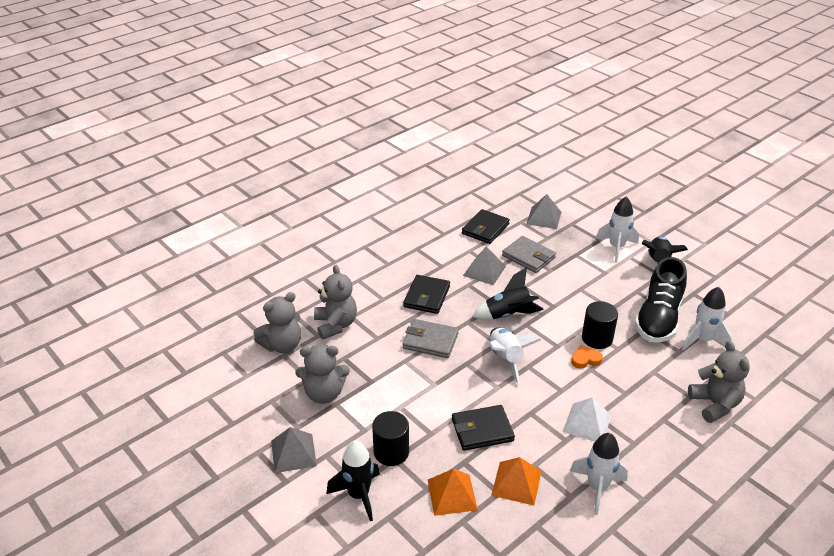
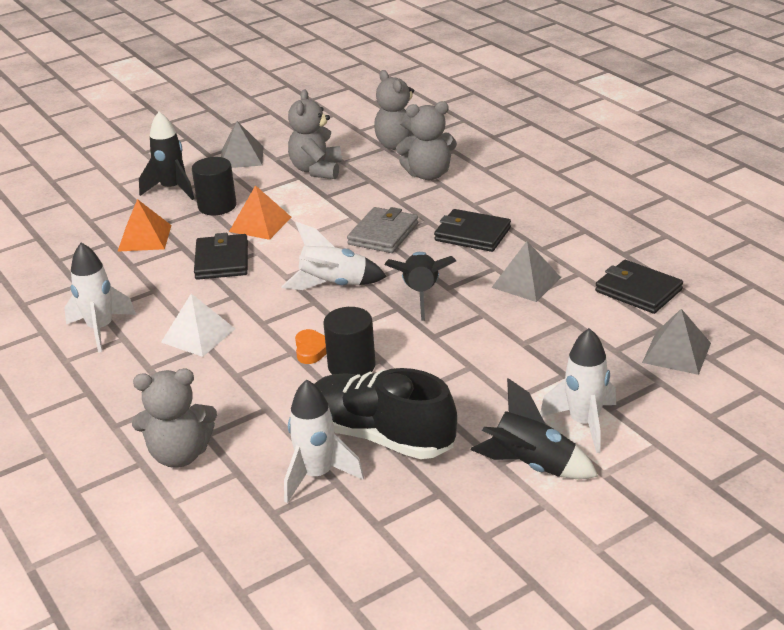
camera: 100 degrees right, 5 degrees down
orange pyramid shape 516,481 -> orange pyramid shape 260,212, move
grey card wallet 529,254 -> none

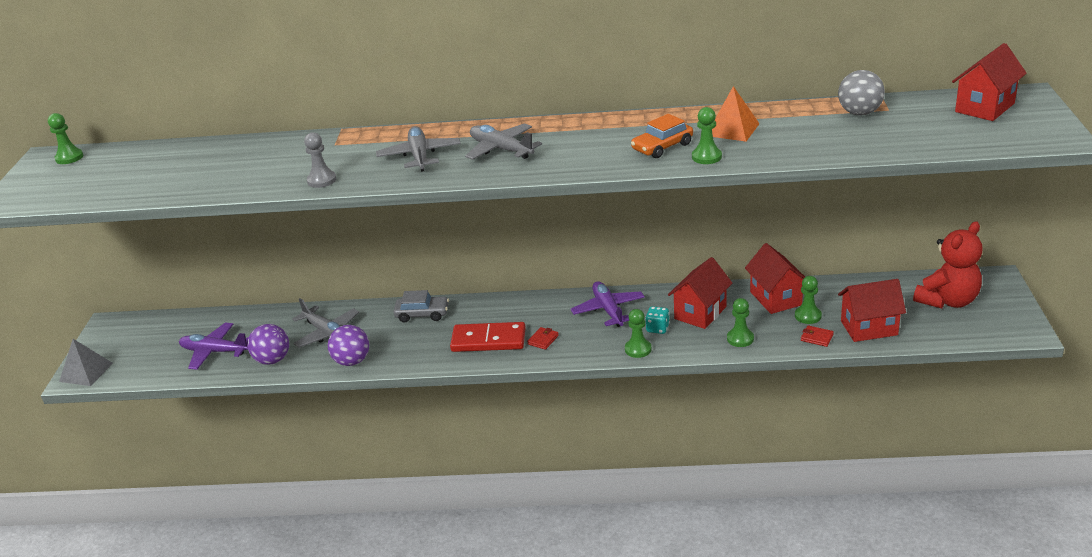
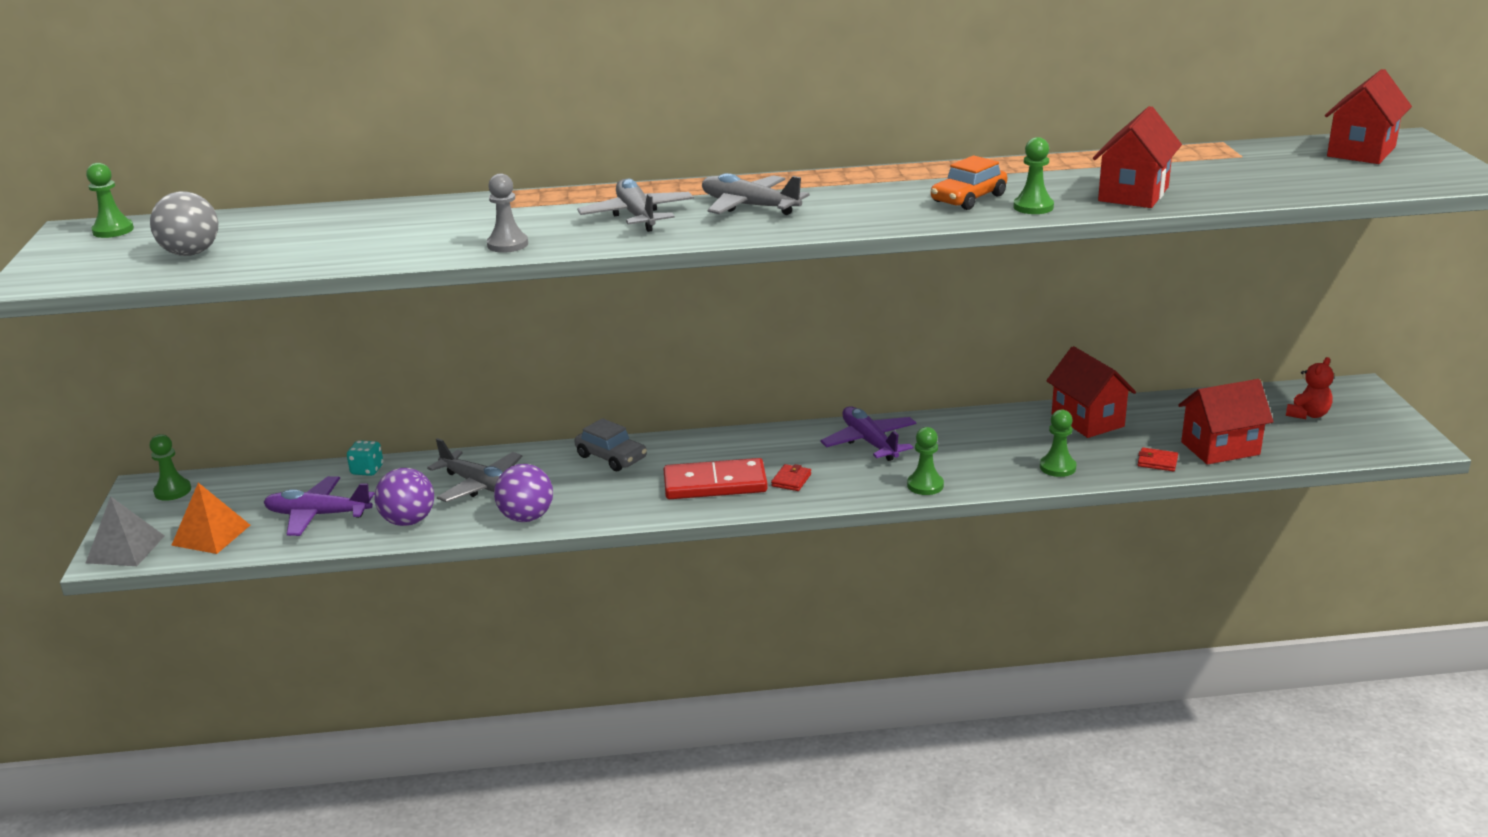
camera: 10 degrees left, 5 degrees down
grey toy car 421,306 -> grey toy car 610,444, 45 degrees clockwise
aqua game die 657,320 -> aqua game die 365,458, move
red cottage 700,293 -> red cottage 1137,157, move
orange pyramid shape 736,114 -> orange pyramid shape 210,518, move
leaf-green chess pawn 808,300 -> leaf-green chess pawn 170,467, move
grey sphere 861,93 -> grey sphere 184,223, move
red teddy 947,264 -> red teddy 1310,388, x0.54

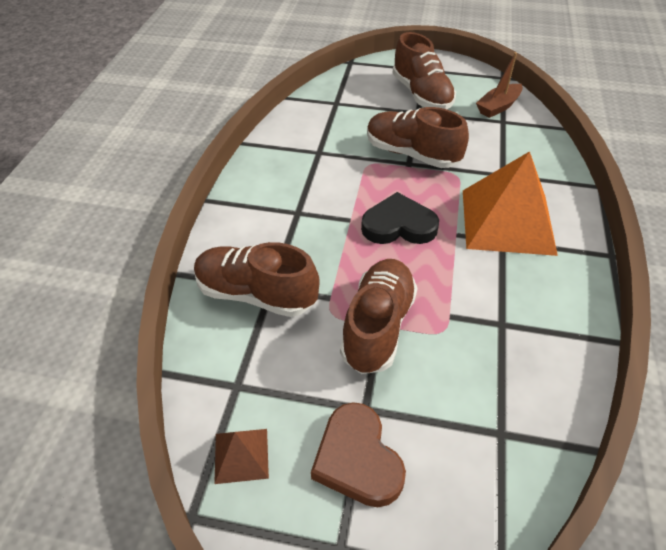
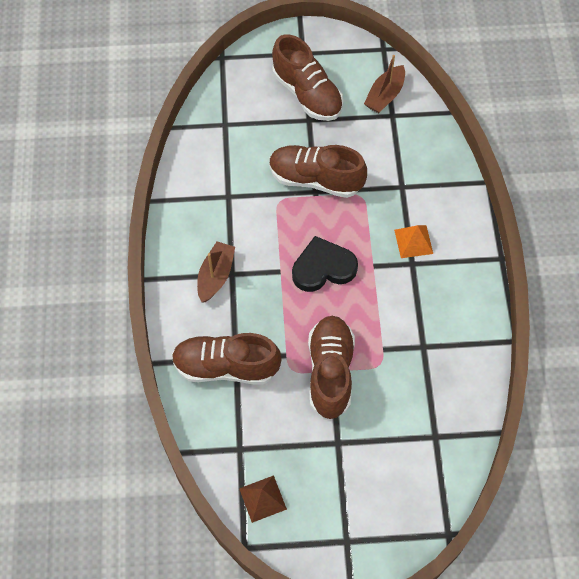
camera: 15 degrees left, 15 degrees up
brown heart 358,454 -> none
orange pyramid shape 510,203 -> orange pyramid shape 413,241, x0.44
none -> brown toy boat 216,271

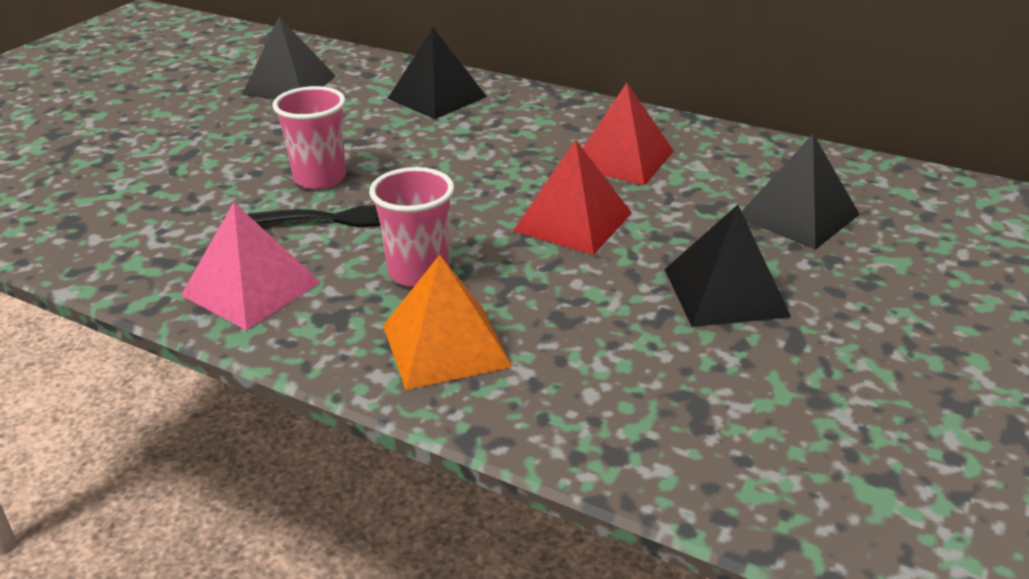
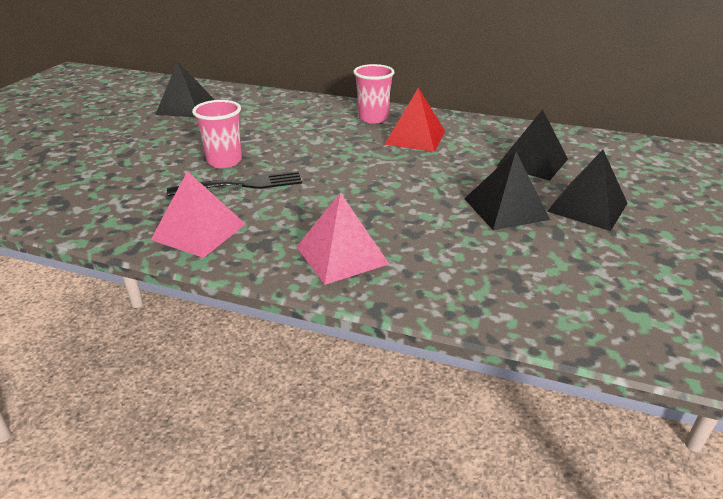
camera: 10 degrees left, 0 degrees up
pink cup 411,227 -> pink cup 374,94, move
orange pyramid shape 447,322 -> pink pyramid shape 342,239
black pyramid shape 437,73 -> black pyramid shape 587,190, move
red pyramid shape 572,197 -> none

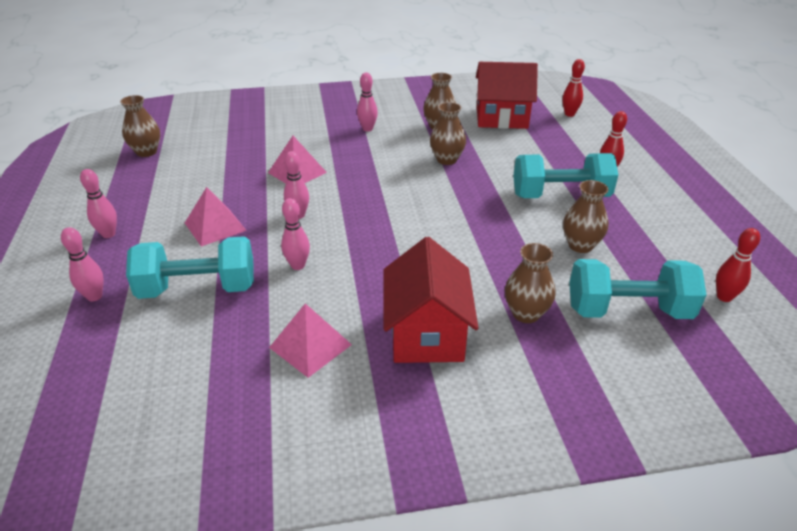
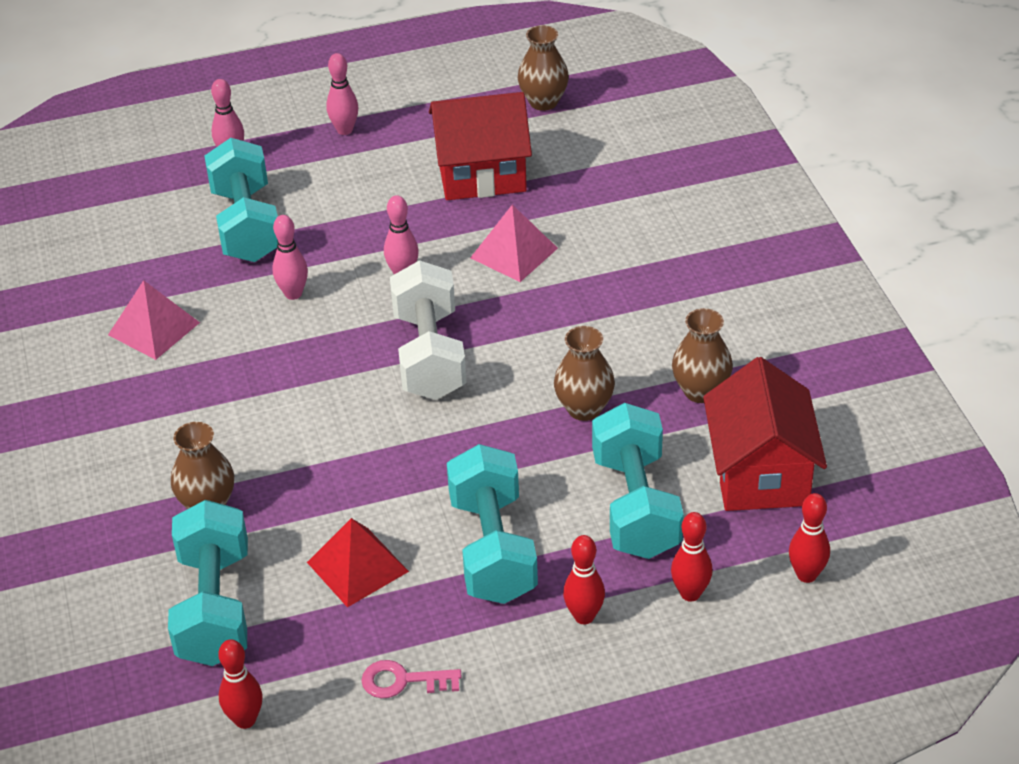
camera: 85 degrees right, 5 degrees up
pink pyramid shape 216,217 -> none
pink tenpin 367,102 -> none
red cottage 431,300 -> red cottage 480,146, move
brown flower vase 586,216 -> red pyramid shape 358,562
none -> pink door key 411,679
none -> white hand weight 428,330
none -> aqua hand weight 638,481
none -> red tenpin 691,557

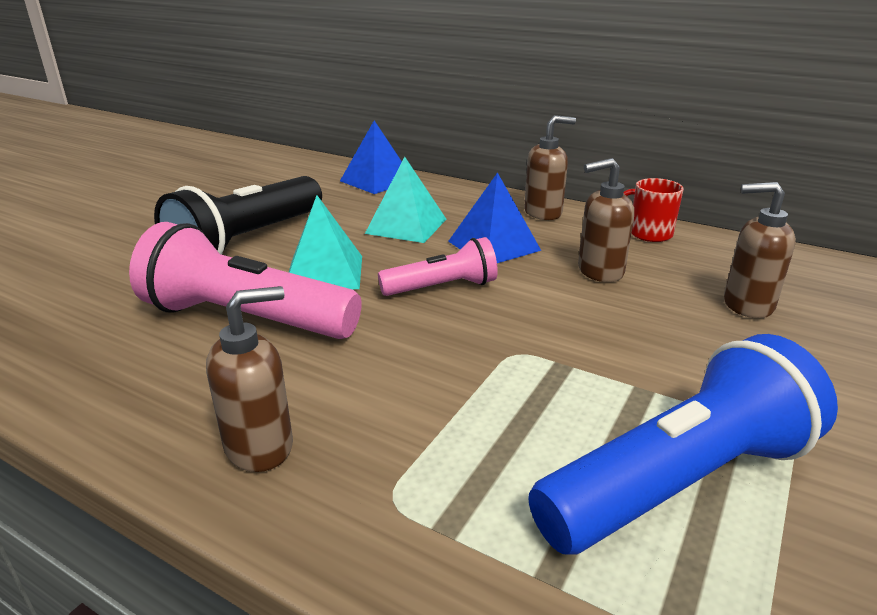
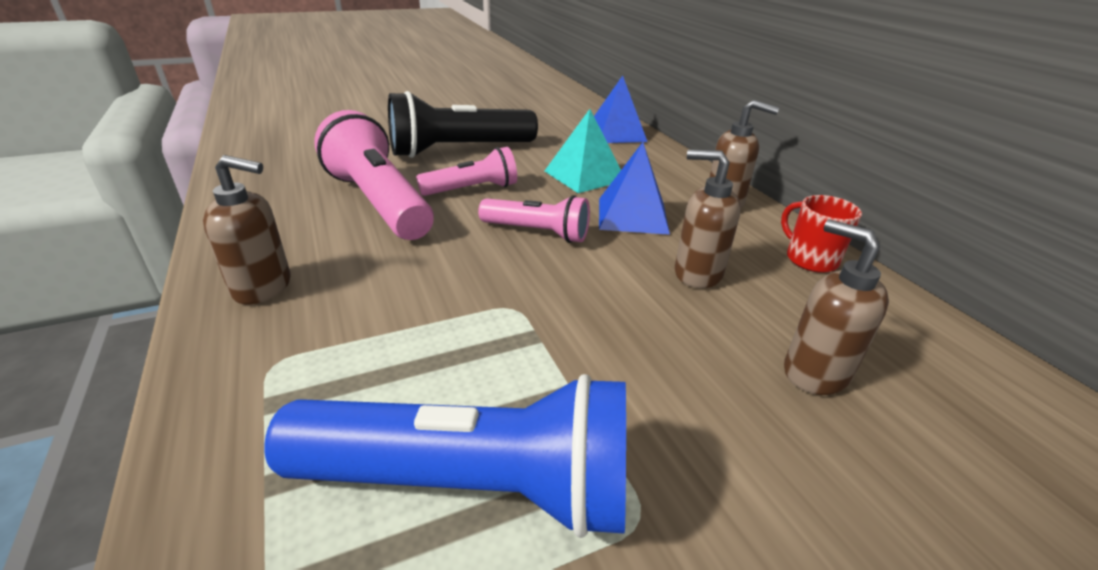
camera: 35 degrees right, 5 degrees up
aqua pyramid shape 325,242 -> pink pocket torch 466,171

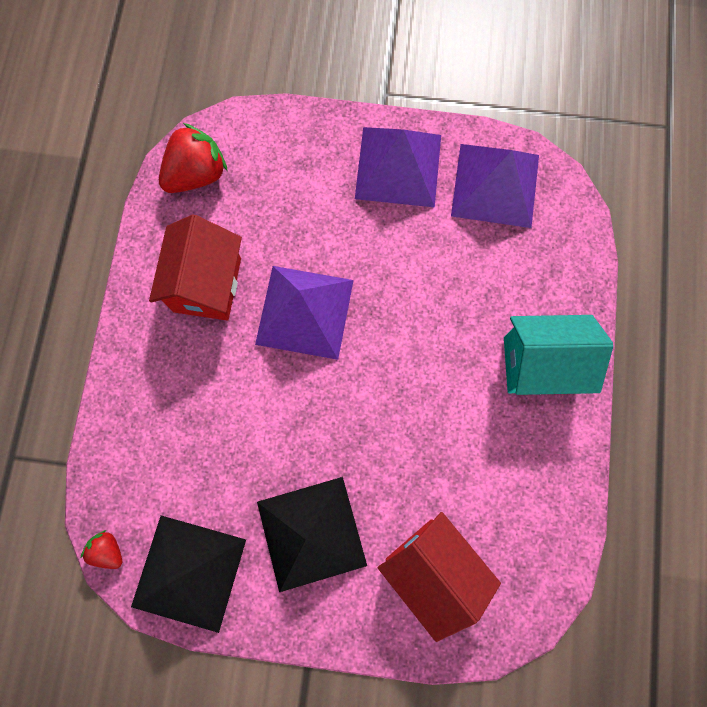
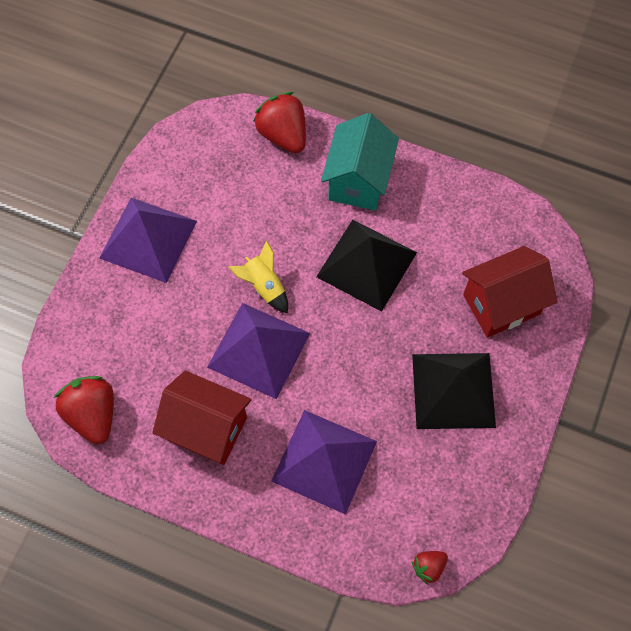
camera: 75 degrees left, 10 degrees down
black pyramid shape 188,574 -> black pyramid shape 366,266, move
violet pyramid shape 495,186 -> violet pyramid shape 324,462, move
none -> golden spaceship 258,277
none -> red strawberry 279,122

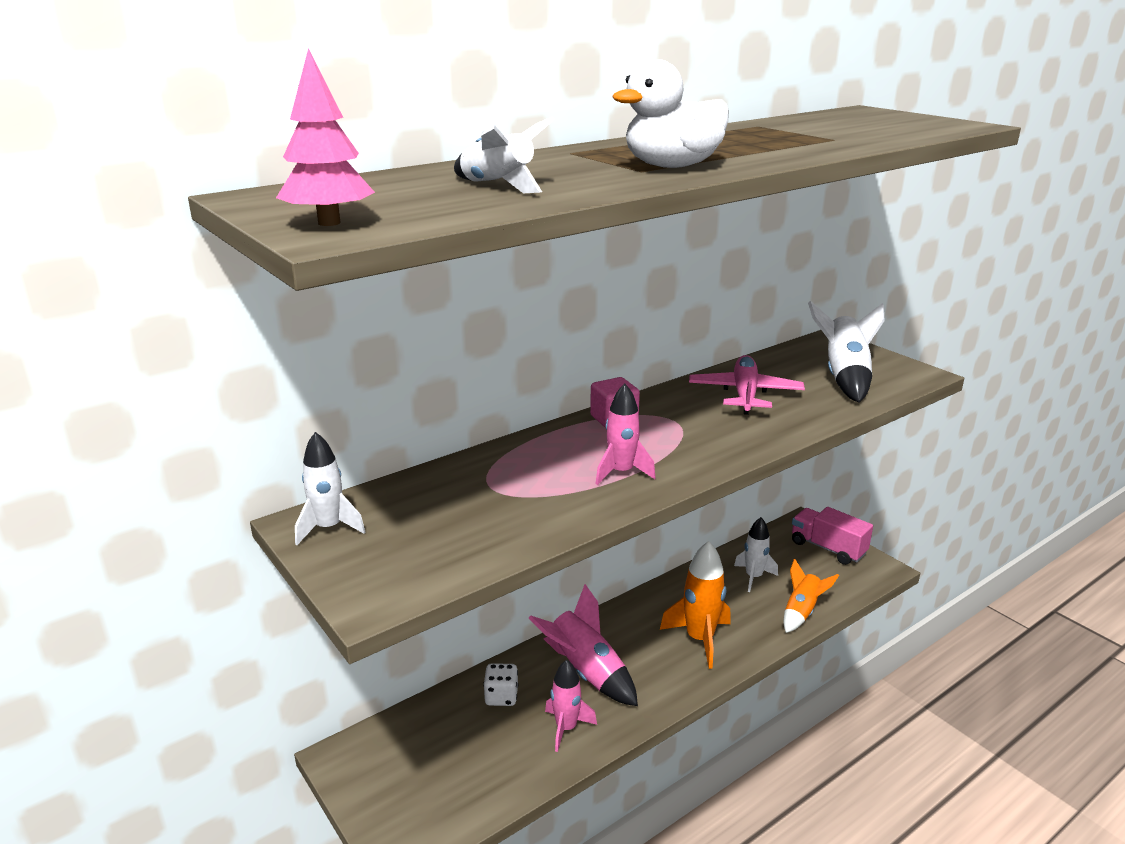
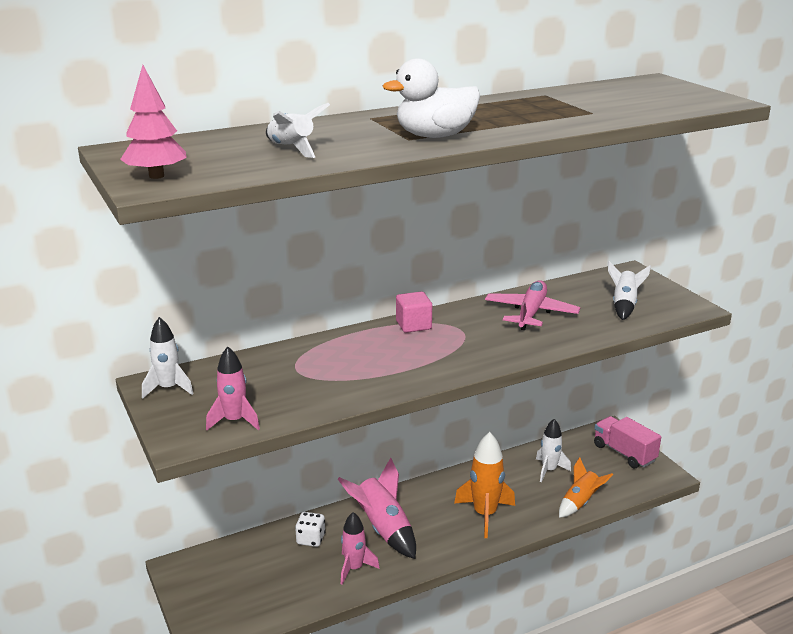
camera: 10 degrees right, 0 degrees up
pink spaceship 625,434 -> pink spaceship 233,388, move
white spaceship 846,351 -> white spaceship 629,290, x0.66

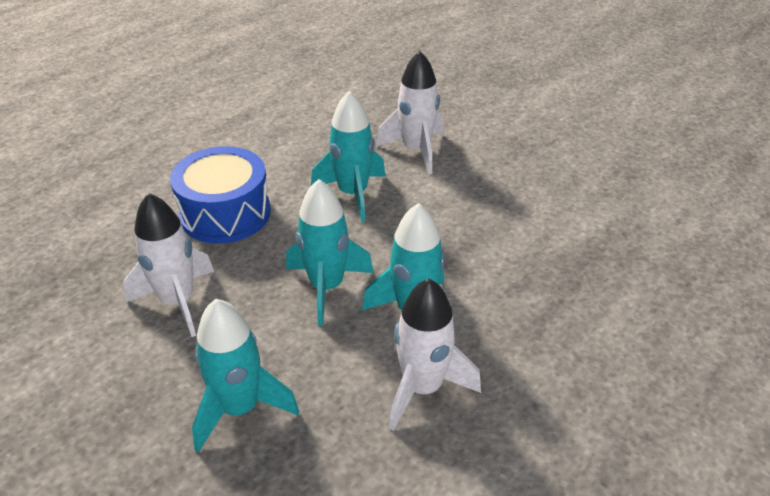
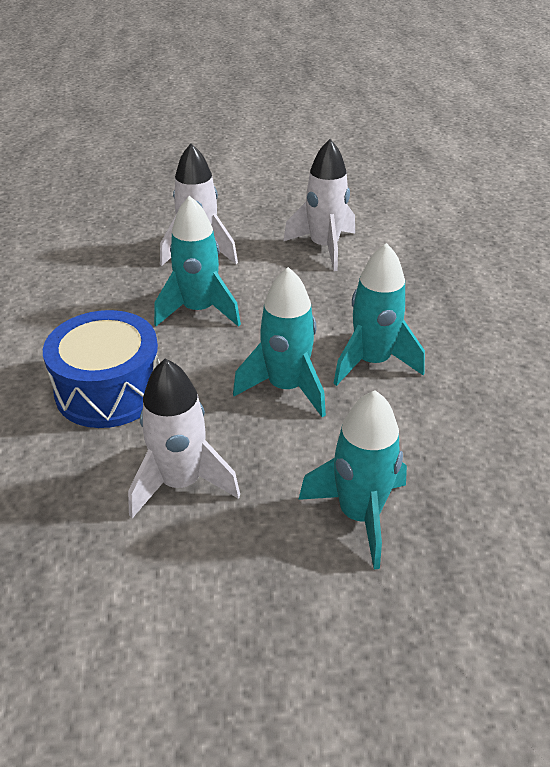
camera: 45 degrees left, 0 degrees up
white spaceship 435,354 -> white spaceship 319,205, move

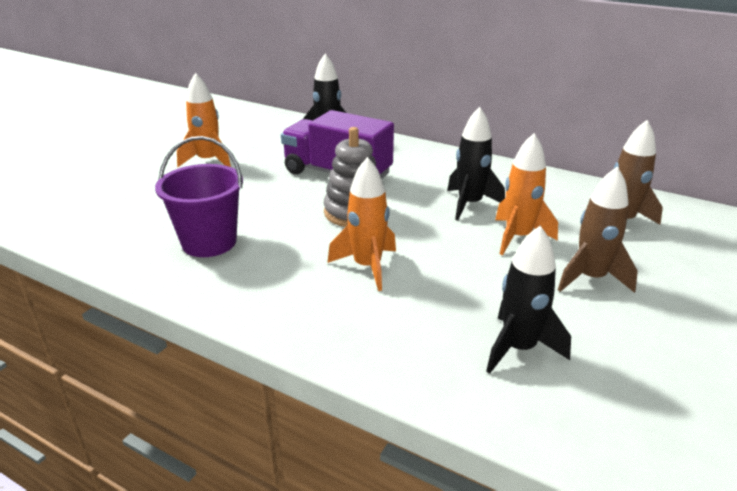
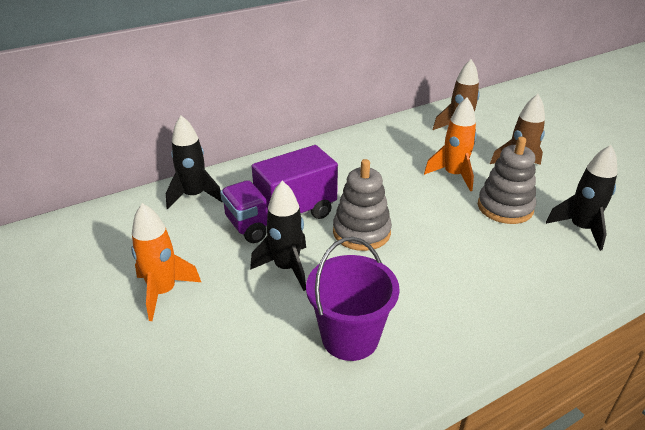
camera: 60 degrees left, 5 degrees up
orange spaceship 361,224 -> none
black spaceship 476,163 -> black spaceship 278,236, move
none -> grey stacking rings 507,180

